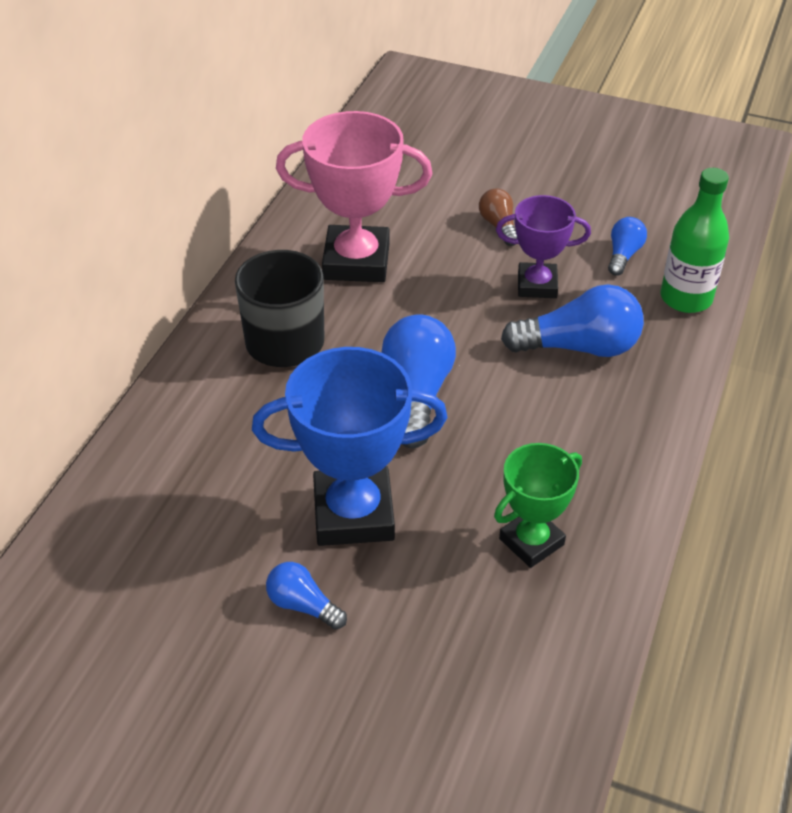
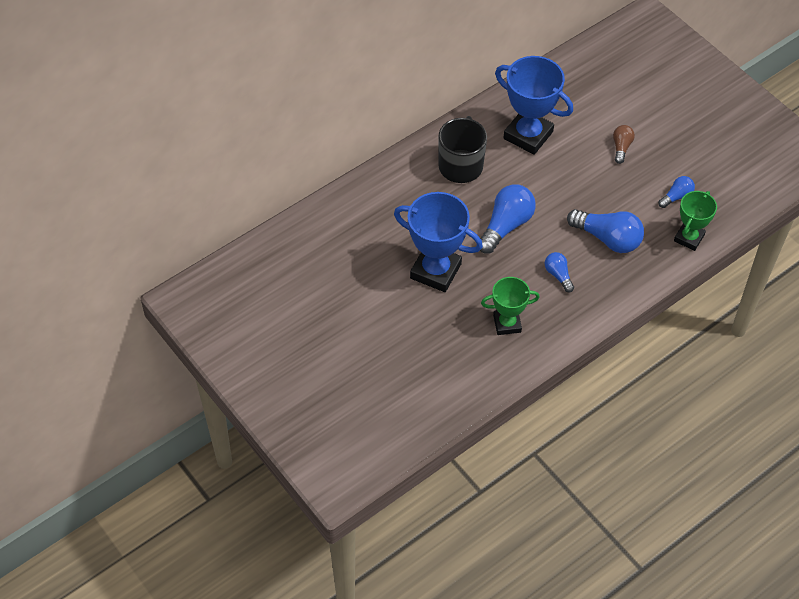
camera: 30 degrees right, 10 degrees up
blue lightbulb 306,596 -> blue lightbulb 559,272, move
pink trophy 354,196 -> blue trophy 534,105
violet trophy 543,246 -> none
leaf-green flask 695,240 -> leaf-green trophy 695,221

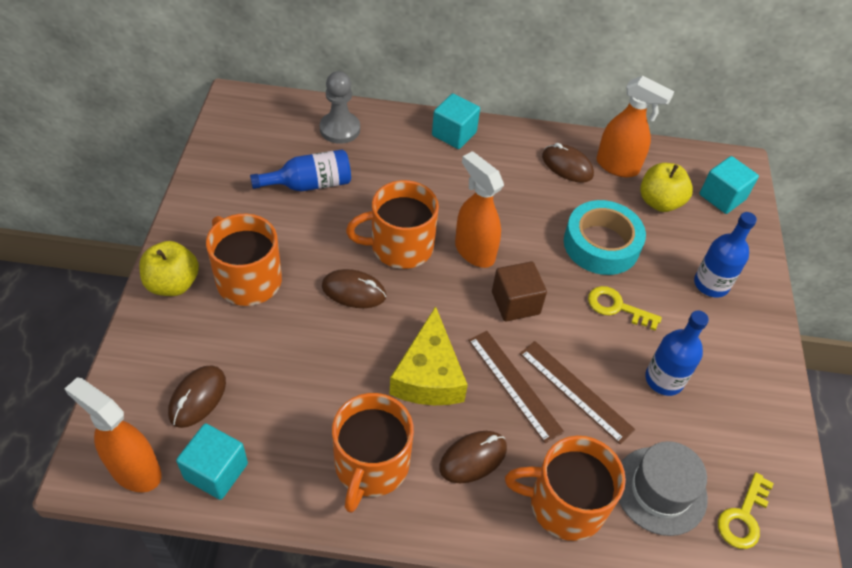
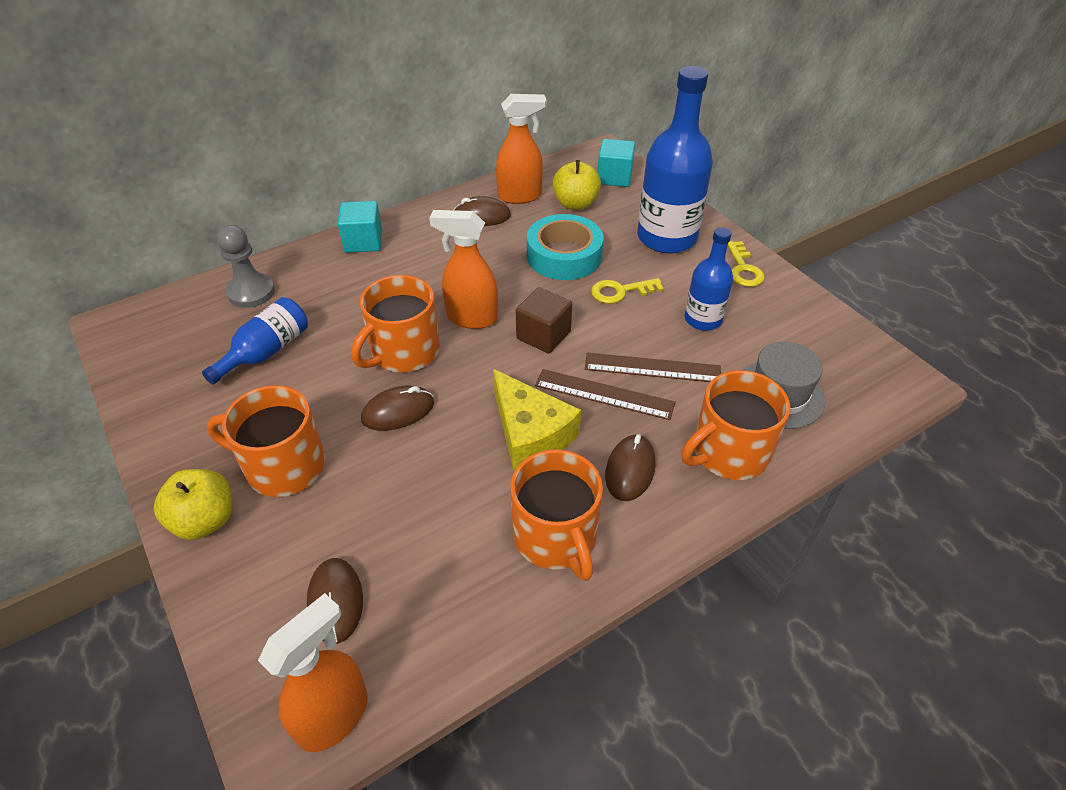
camera: 35 degrees left, 5 degrees down
orange spray cleaner 113,434 -> orange spray cleaner 313,672, 135 degrees clockwise
aqua block 212,461 -> none
blue flask 725,255 -> blue flask 675,160, x1.78
golden door key 746,510 -> golden door key 746,264, move

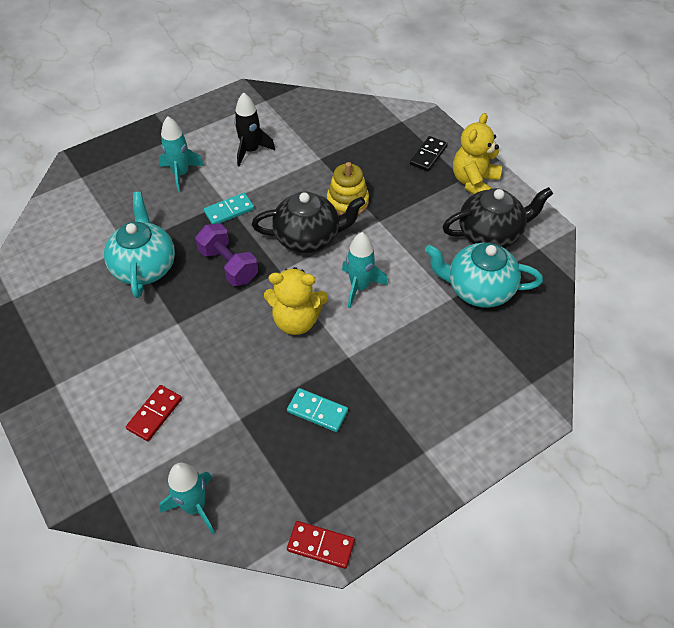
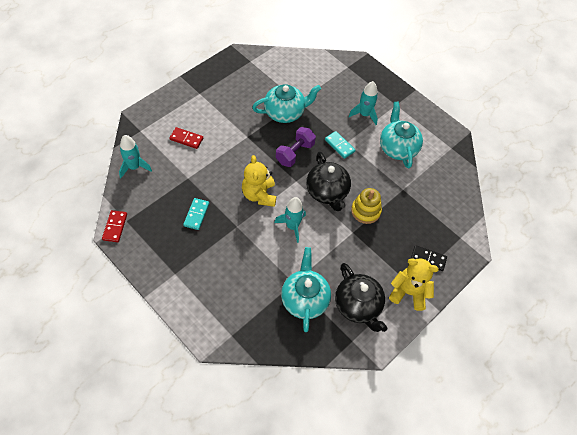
camera: 75 degrees right, 5 degrees up
black spaceship 254,129 -> aqua teapot 401,135

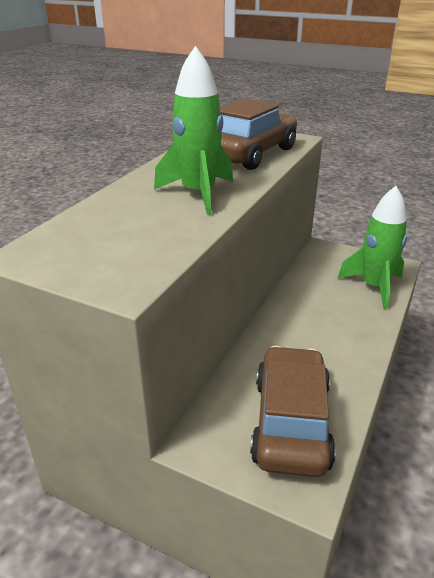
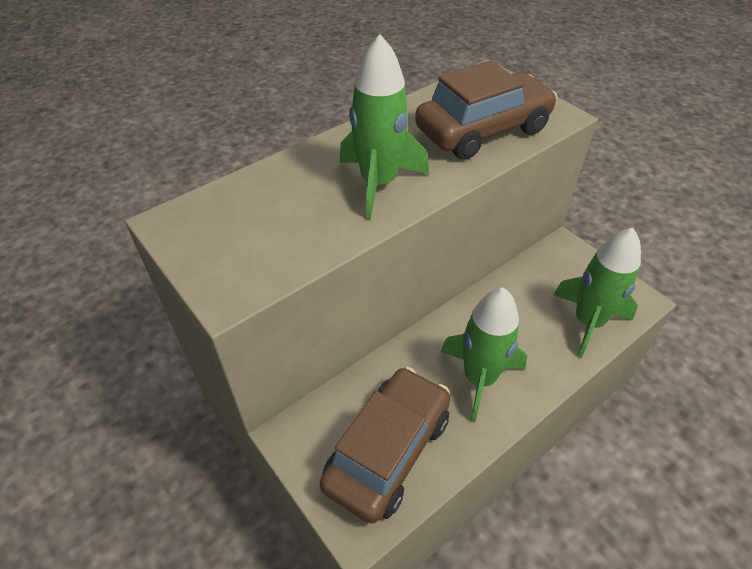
camera: 25 degrees right, 15 degrees up
none -> leaf-green spaceship 484,355

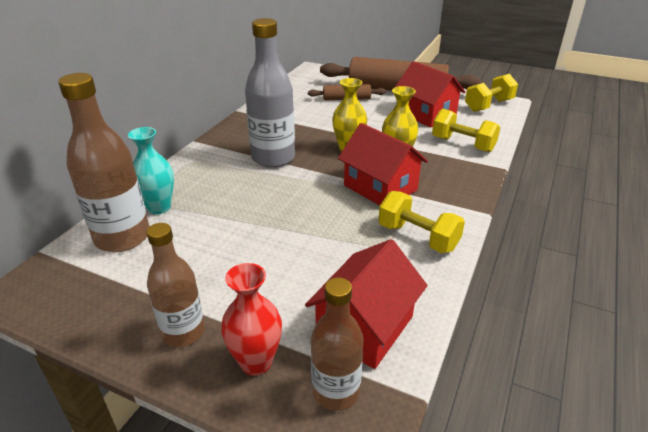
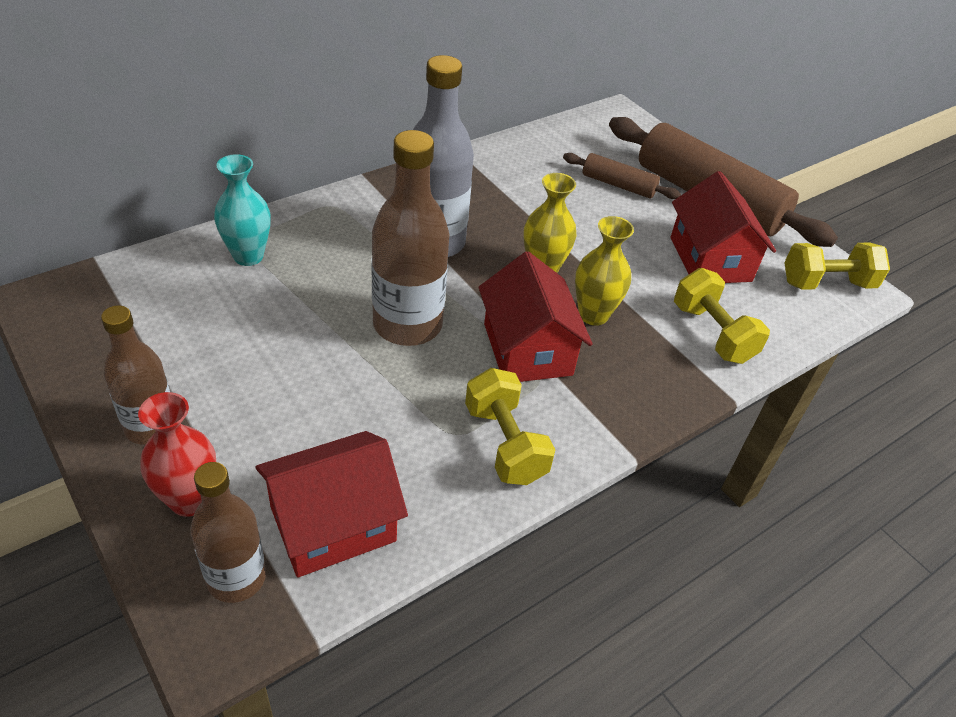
camera: 25 degrees right, 10 degrees up
brown flask 103,162 -> brown flask 410,238, move

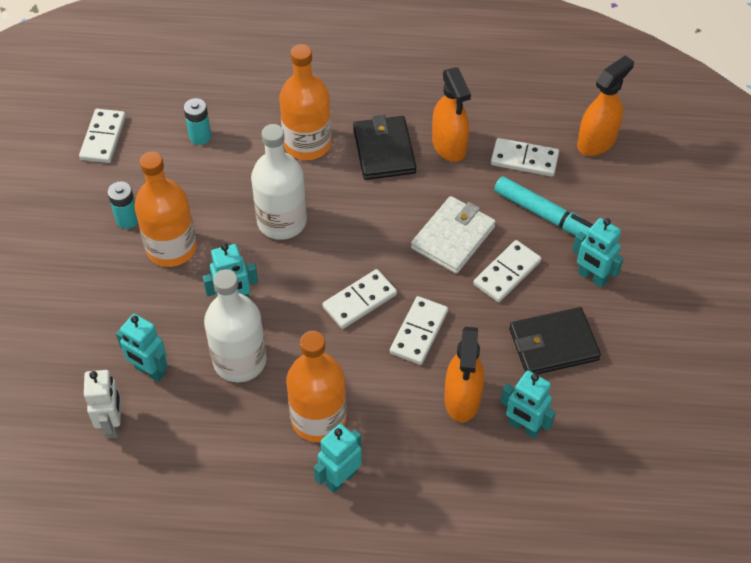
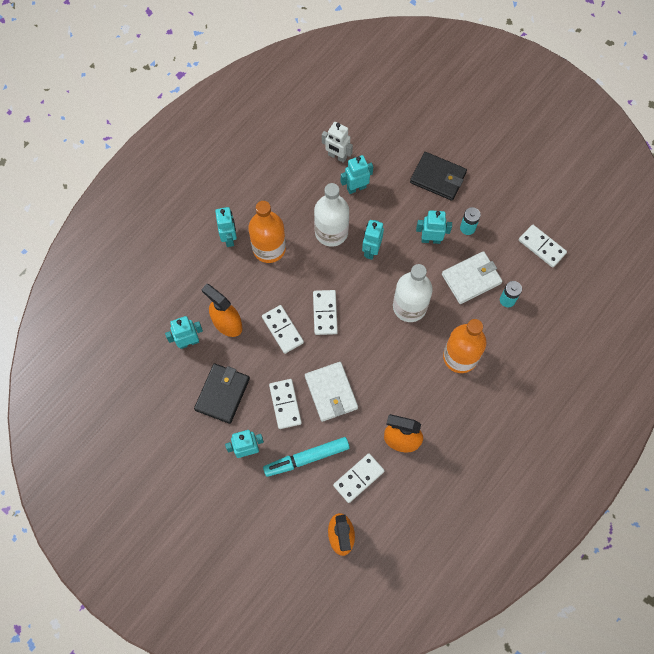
camera: 125 degrees right, 15 degrees up
orange flask 165,209 -> aqua toy robot 434,227
black card wallet 384,147 -> black card wallet 438,176, move
none -> white card wallet 472,277

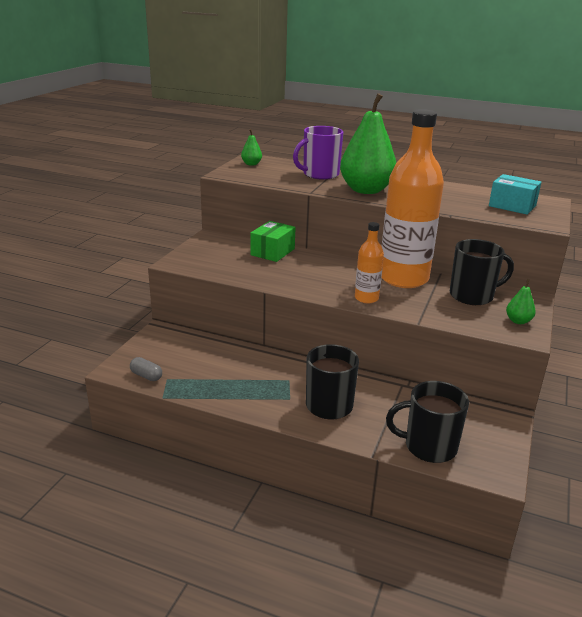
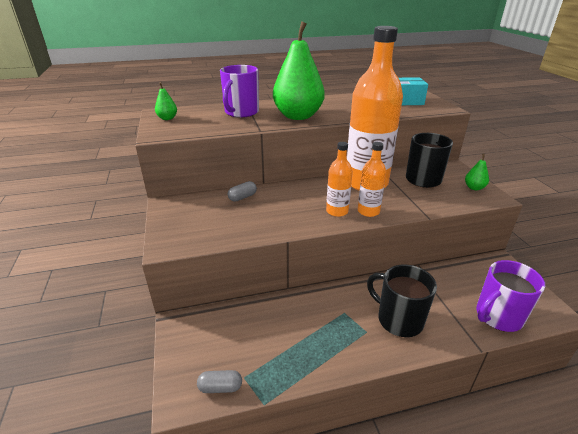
camera: 35 degrees left, 5 degrees up
leaf-green package 273,241 -> grey pill shape 242,191
black mug 427,422 -> violet mug 510,296
none -> orange flask 339,179

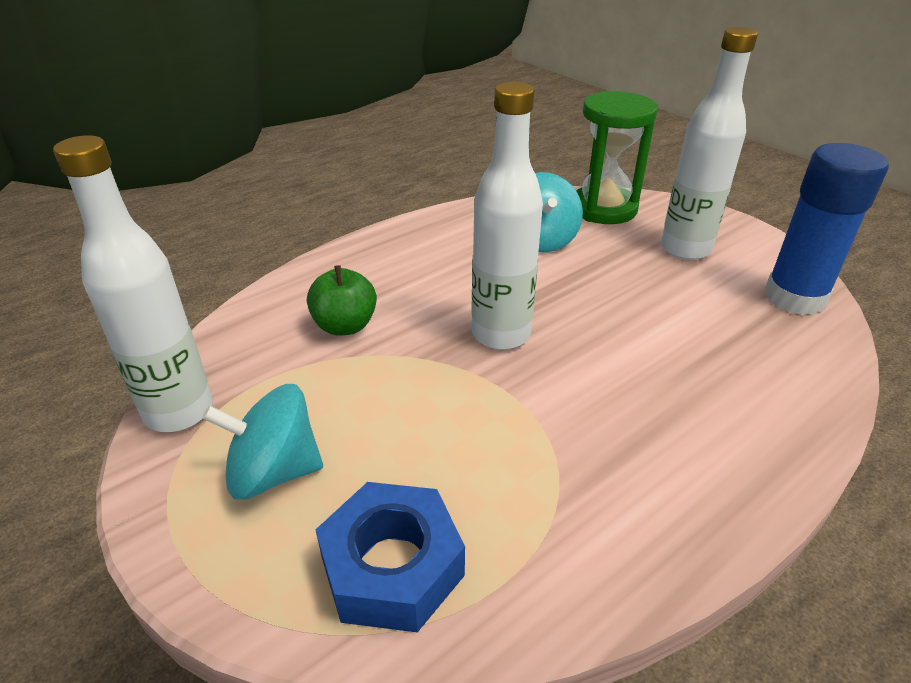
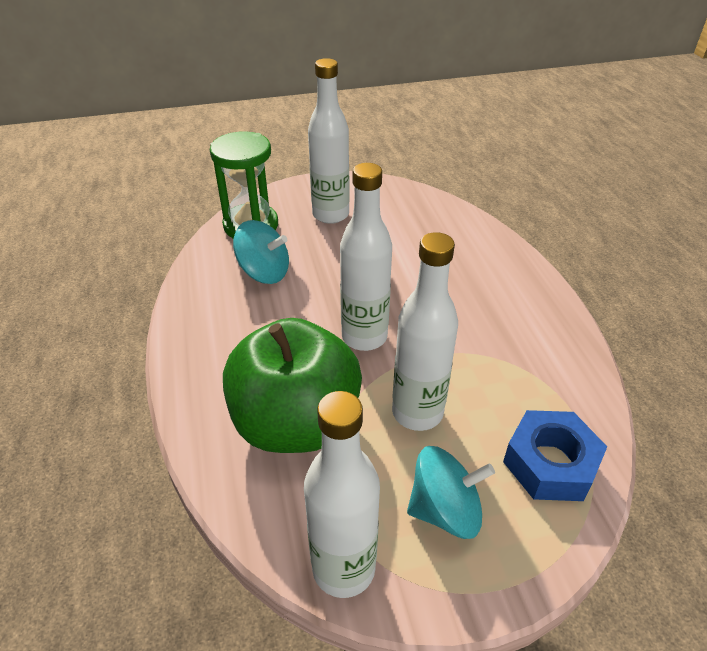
camera: 65 degrees left, 5 degrees up
aqua spinning top 262,442 -> aqua spinning top 451,492, 120 degrees counterclockwise
leaf-green apple 342,300 -> leaf-green apple 292,385, x2.16
blue glue 827,229 -> none
none -> white flask 425,331

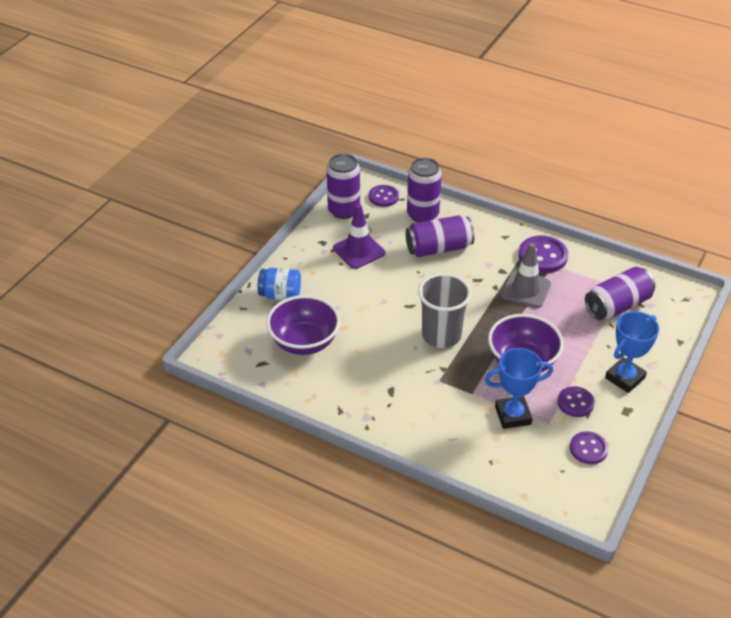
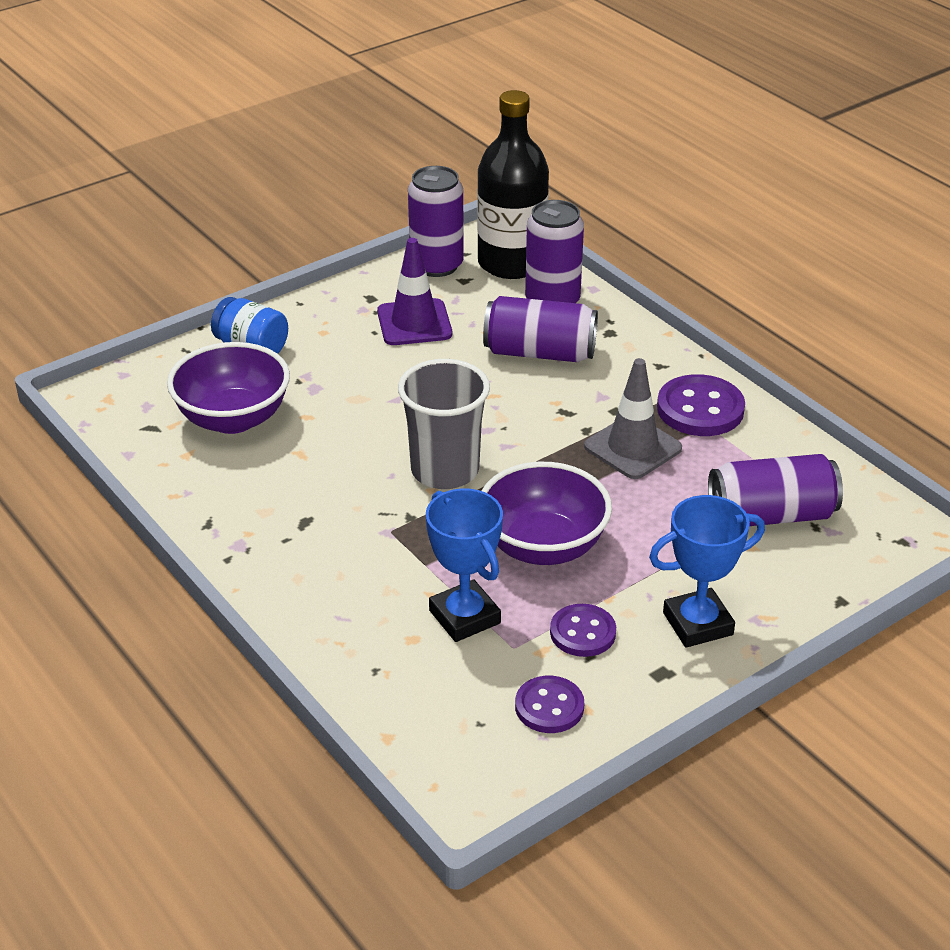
camera: 25 degrees right, 5 degrees down
violet button 384,196 -> black flask 513,184
blue trophy 519,388 -> blue trophy 464,565, 45 degrees clockwise

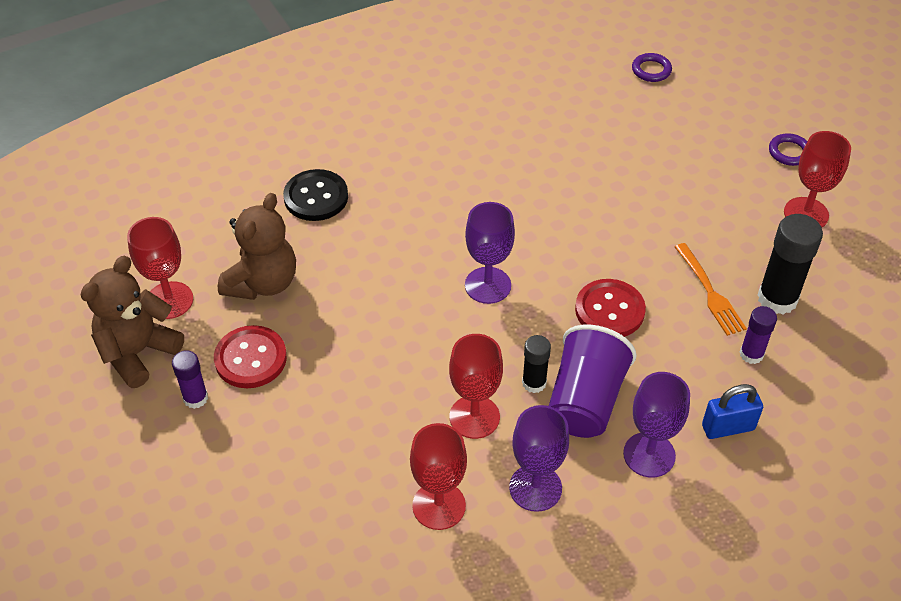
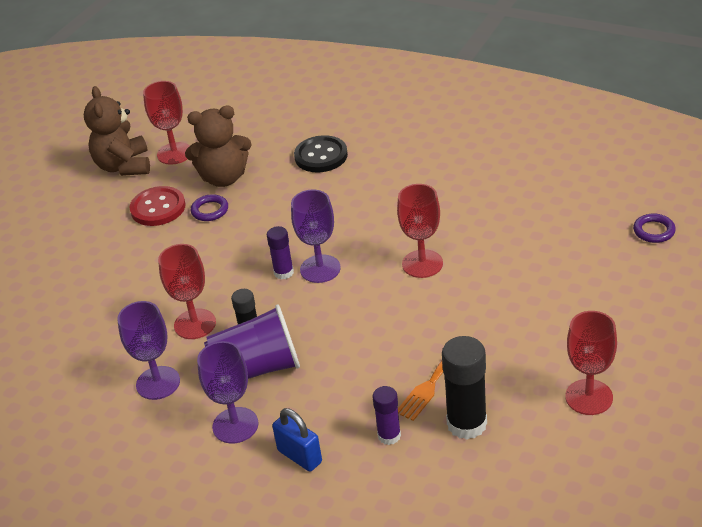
camera: 60 degrees right, 10 degrees down
brown teddy 132,322 -> brown teddy 117,131, 105 degrees counterclockwise
violet glue 190,379 -> violet glue 280,253, move
red wine glass 438,476 -> red wine glass 420,231, move
red button 610,308 -> none
violet torus 788,149 -> violet torus 209,207, move

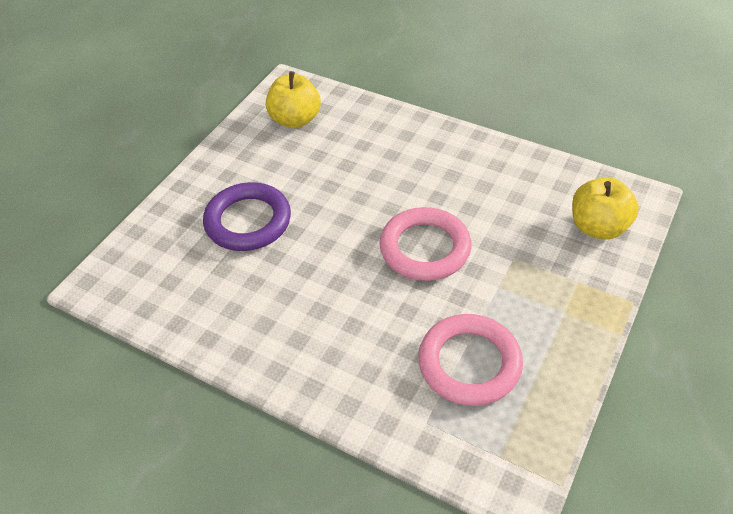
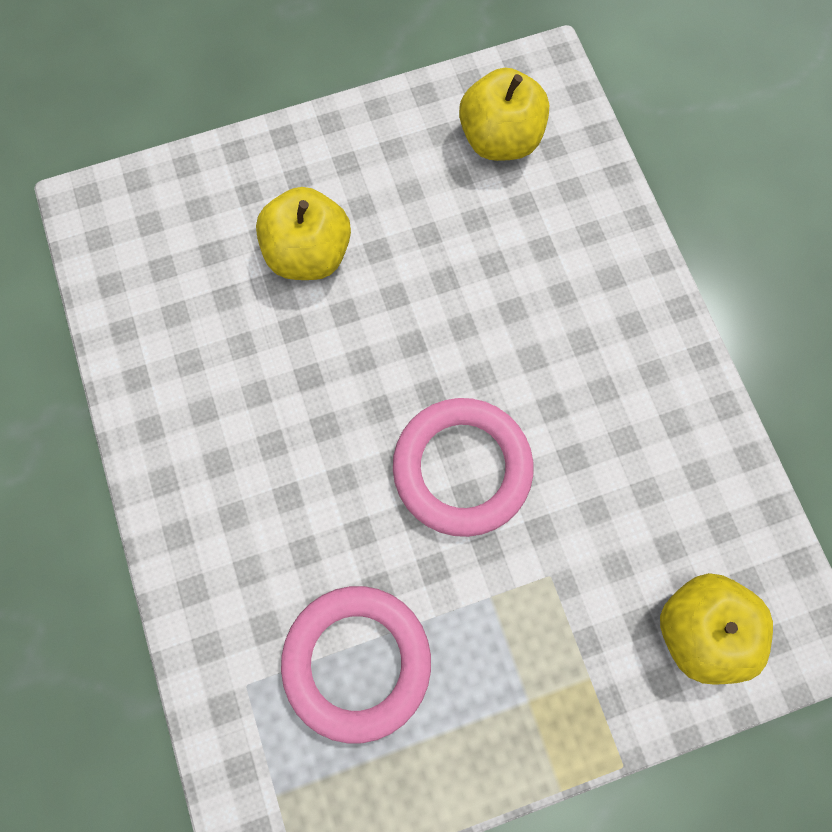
camera: 40 degrees right, 25 degrees up
violet torus 247,216 -> golden apple 303,233

